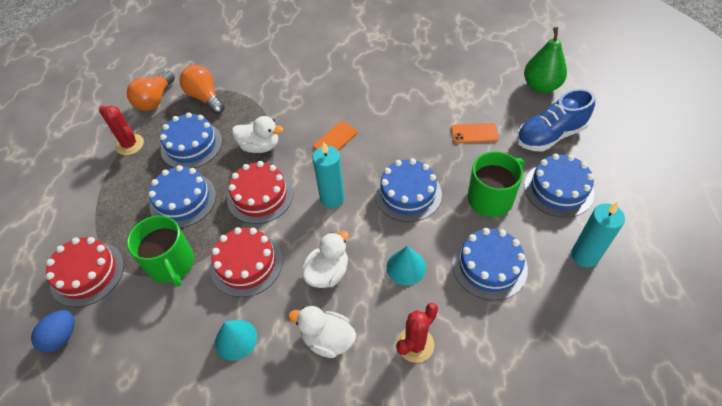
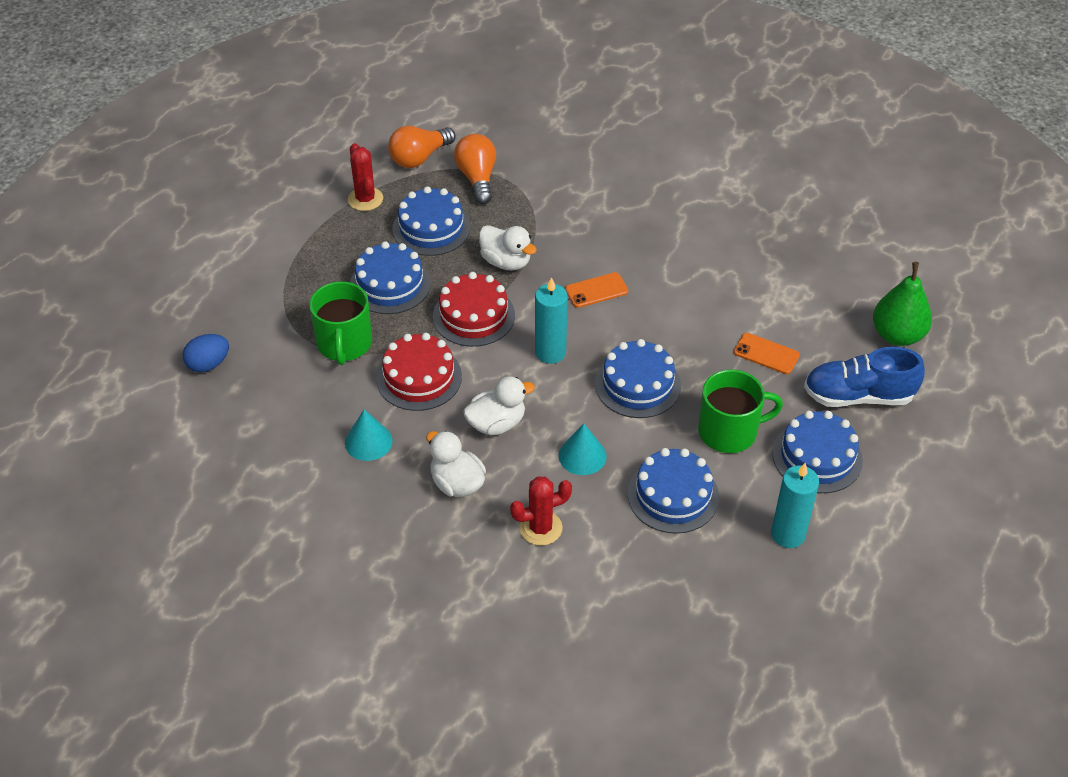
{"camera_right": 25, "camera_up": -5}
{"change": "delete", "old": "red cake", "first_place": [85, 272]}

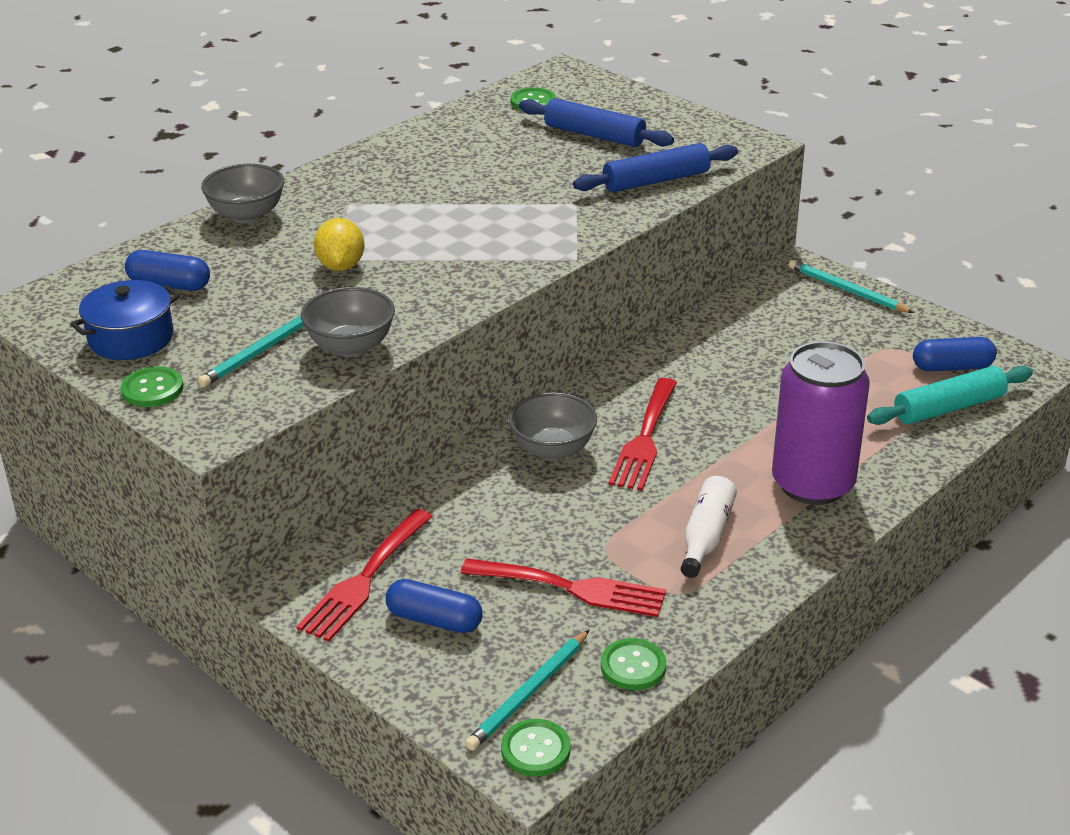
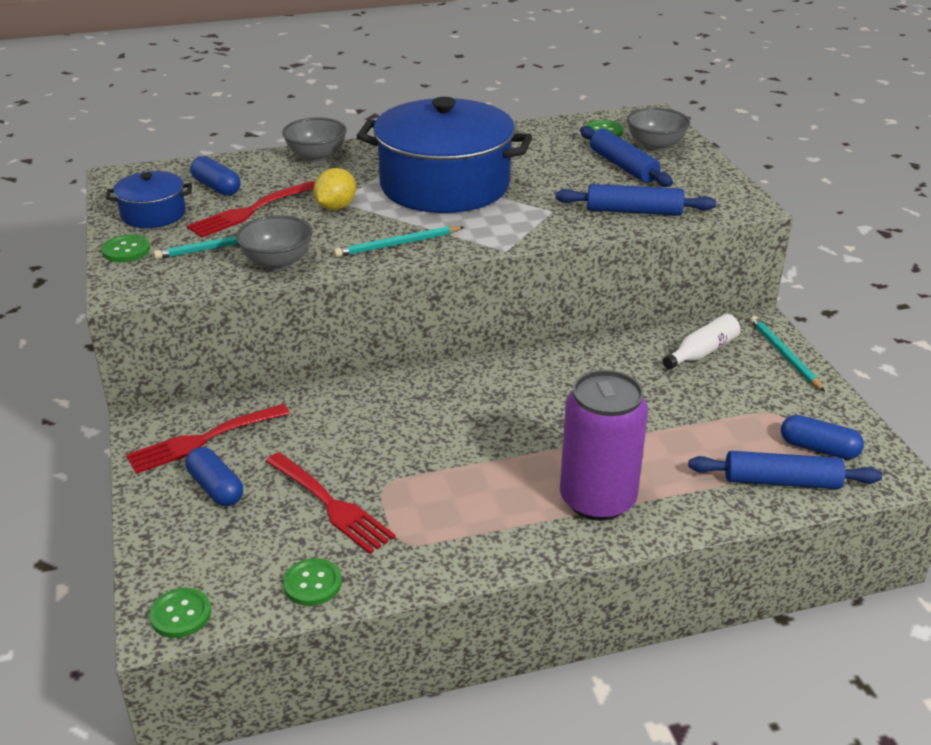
{"camera_right": 30, "camera_up": 0}
{"change": "move", "old": "red fork", "first_place": [642, 434], "second_place": [251, 209]}
{"change": "move", "old": "turquoise pencil", "first_place": [527, 690], "second_place": [399, 241]}
{"change": "insert", "new": "blue pot", "second_place": [444, 155]}
{"change": "move", "old": "grey bowl", "first_place": [552, 426], "second_place": [658, 130]}
{"change": "move", "old": "white bottle", "first_place": [709, 527], "second_place": [701, 341]}
{"change": "recolor", "old": "turquoise rolling pin", "new": "blue rolling pin", "first_place": [950, 395], "second_place": [785, 470]}

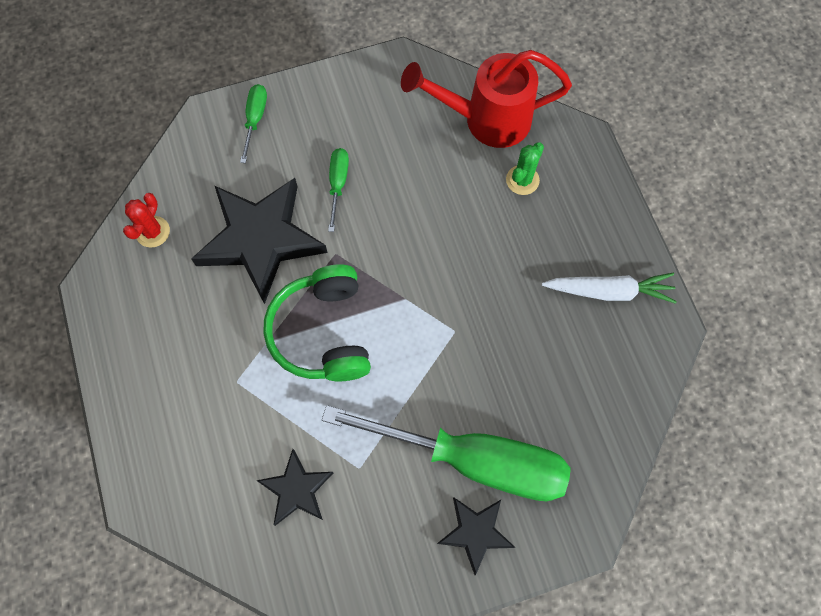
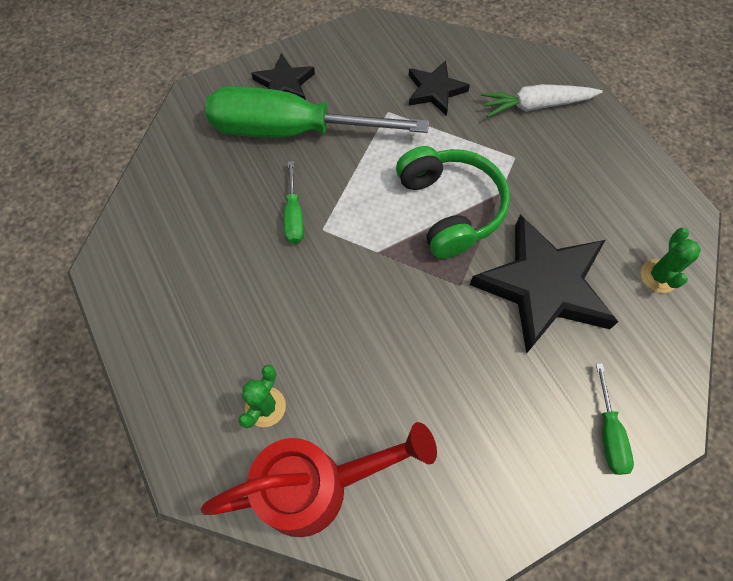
{"camera_right": 170, "camera_up": -5}
{"change": "move", "old": "green screwdriver", "first_place": [338, 190], "second_place": [294, 202]}
{"change": "move", "old": "white carrot", "first_place": [609, 288], "second_place": [541, 100]}
{"change": "recolor", "old": "red cactus", "new": "green cactus", "first_place": [146, 220], "second_place": [671, 260]}

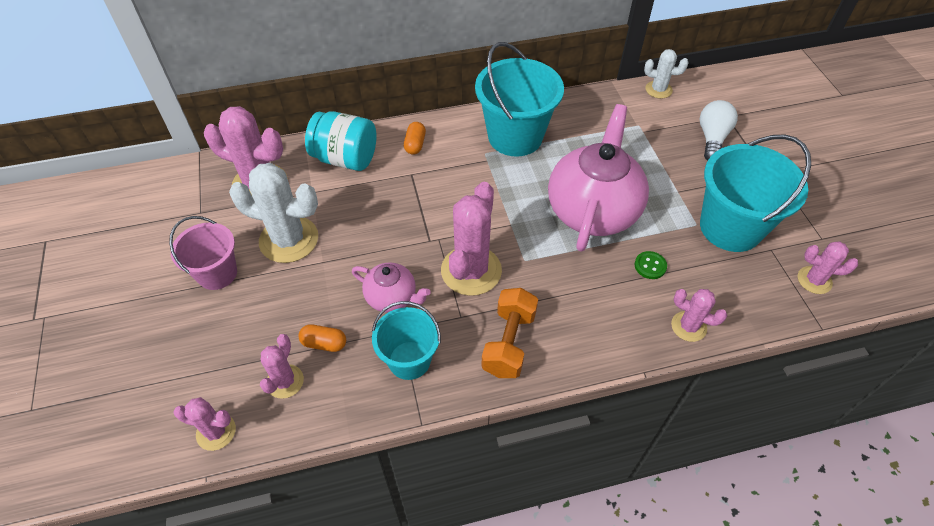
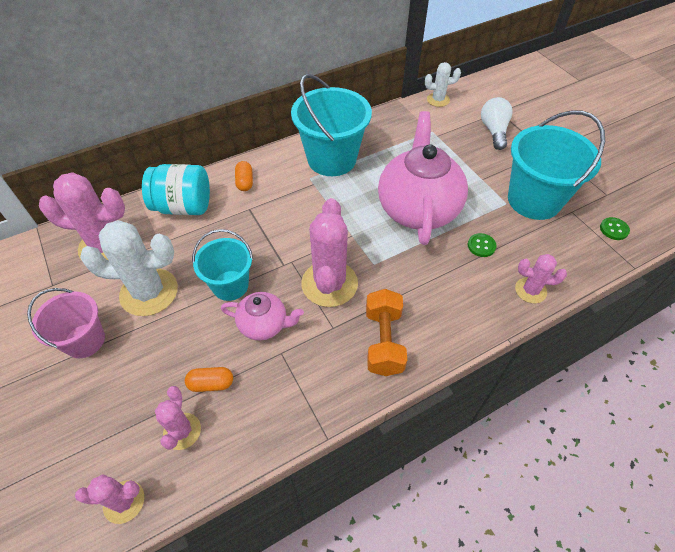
{"camera_right": -15, "camera_up": 0}
{"change": "move", "old": "turquoise bucket", "first_place": [406, 340], "second_place": [222, 265]}
{"change": "replace", "old": "pink cactus", "new": "green button", "first_place": [827, 267], "second_place": [615, 228]}

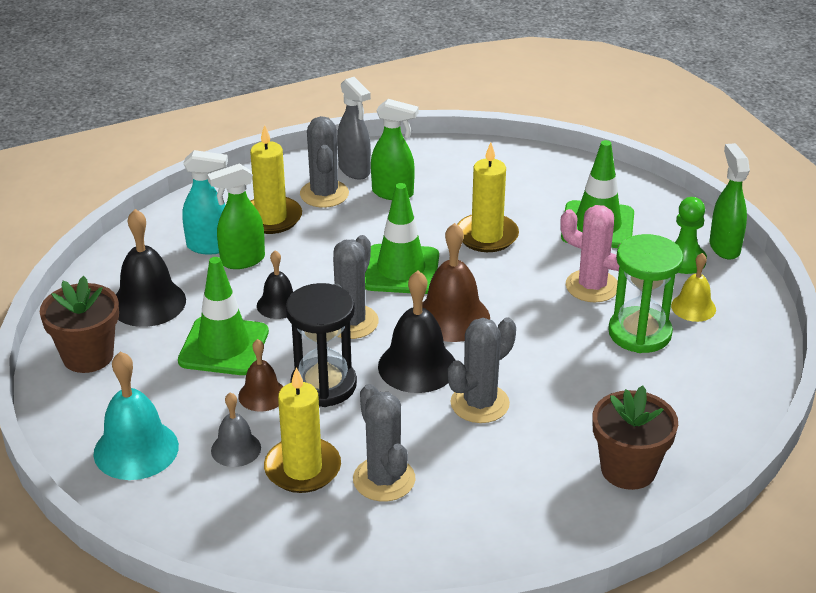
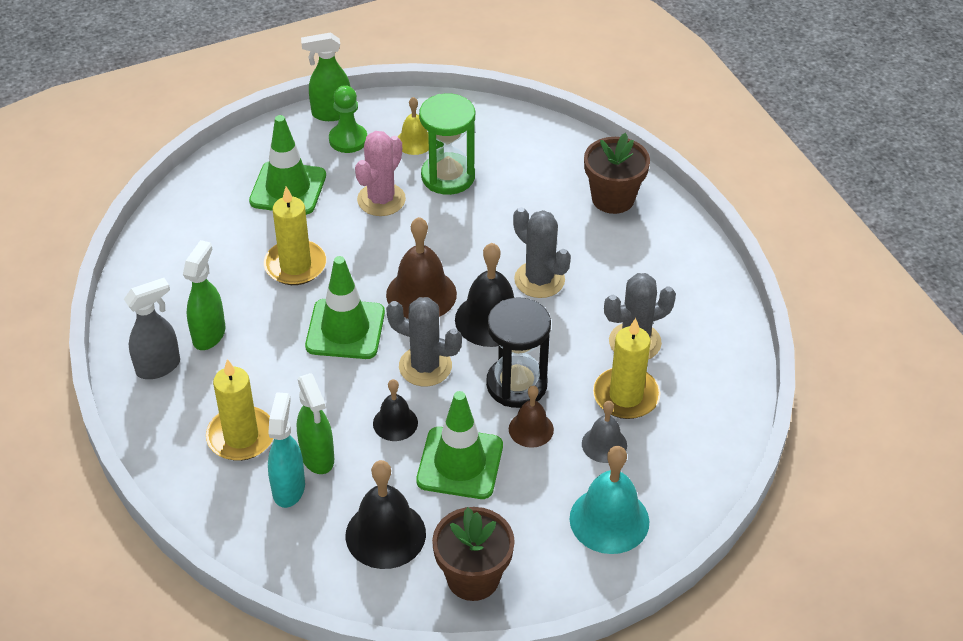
{"camera_right": -90, "camera_up": 10}
{"change": "delete", "old": "grey cactus", "first_place": [324, 162]}

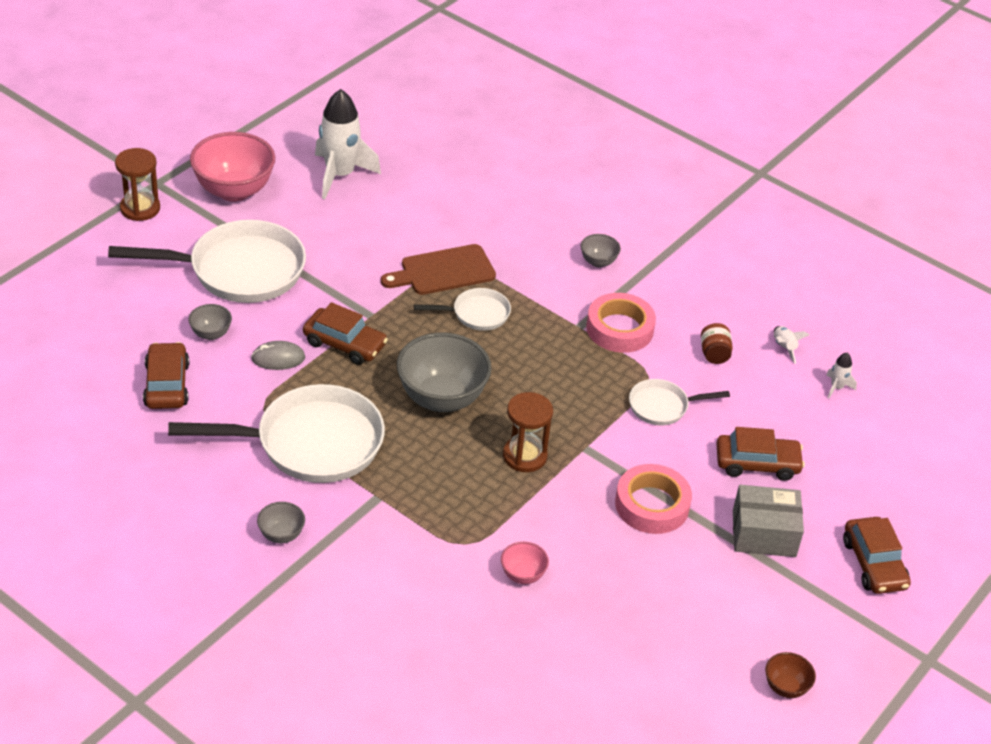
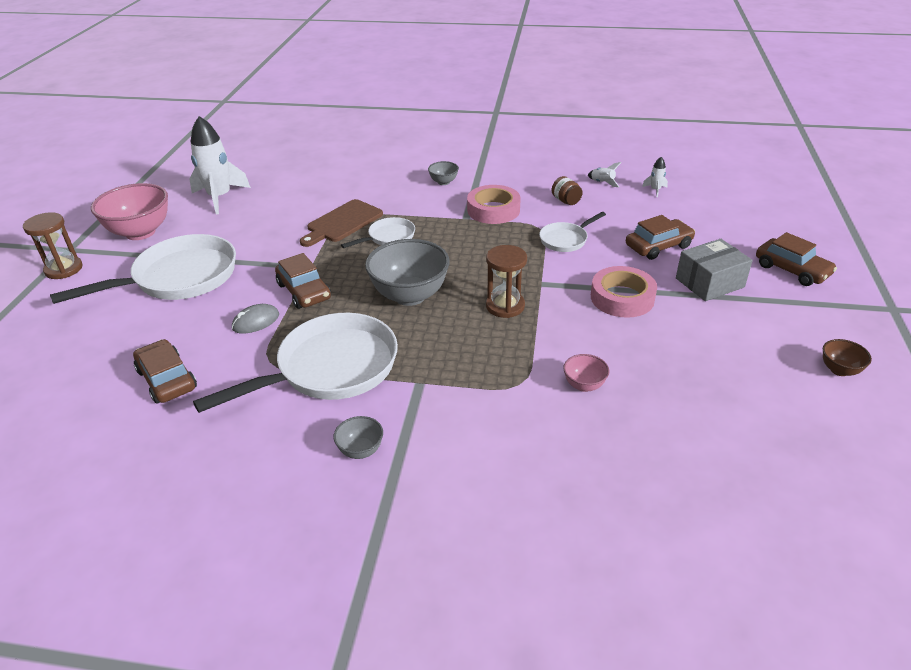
{"camera_right": -25, "camera_up": -5}
{"change": "rotate", "old": "brown car", "first_place": [345, 333], "second_place": [303, 281], "degrees": 60}
{"change": "delete", "old": "grey bowl", "first_place": [210, 322]}

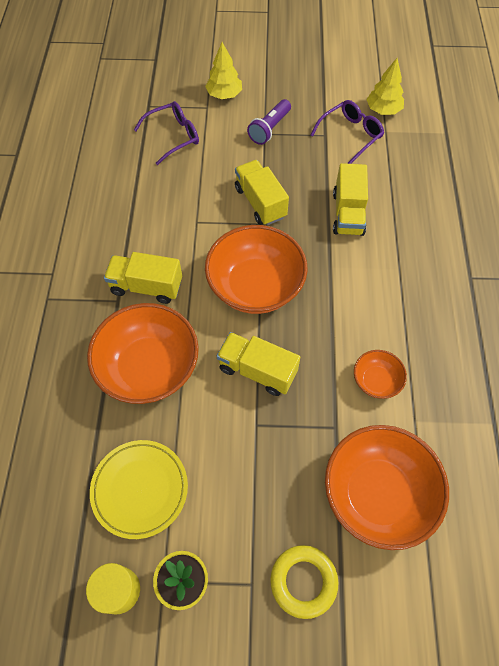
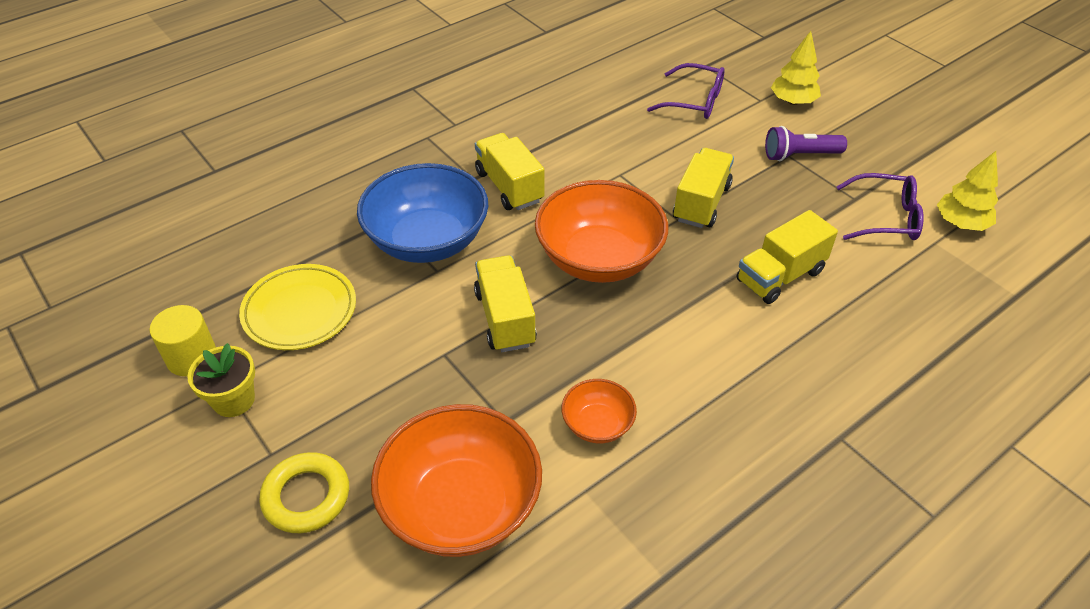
{"camera_right": 50, "camera_up": -15}
{"change": "recolor", "old": "orange bowl", "new": "blue bowl", "first_place": [143, 353], "second_place": [422, 213]}

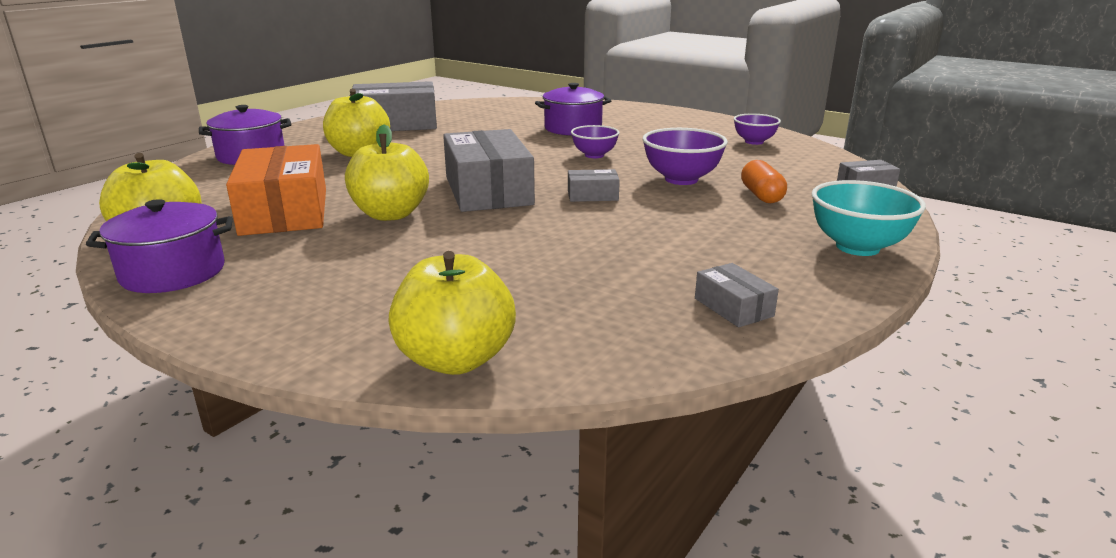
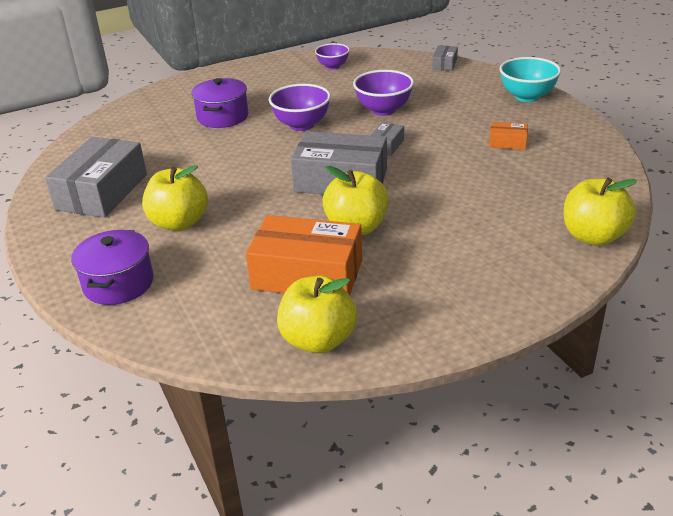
{"camera_right": -60, "camera_up": 10}
{"change": "resize", "old": "purple bowl", "first_place": [595, 141], "second_place": [300, 107], "factor": 1.55}
{"change": "insert", "new": "orange box", "second_place": [508, 136]}
{"change": "delete", "old": "purple pot", "first_place": [159, 246]}
{"change": "delete", "old": "grey box", "first_place": [737, 295]}
{"change": "delete", "old": "orange capsule", "first_place": [764, 181]}

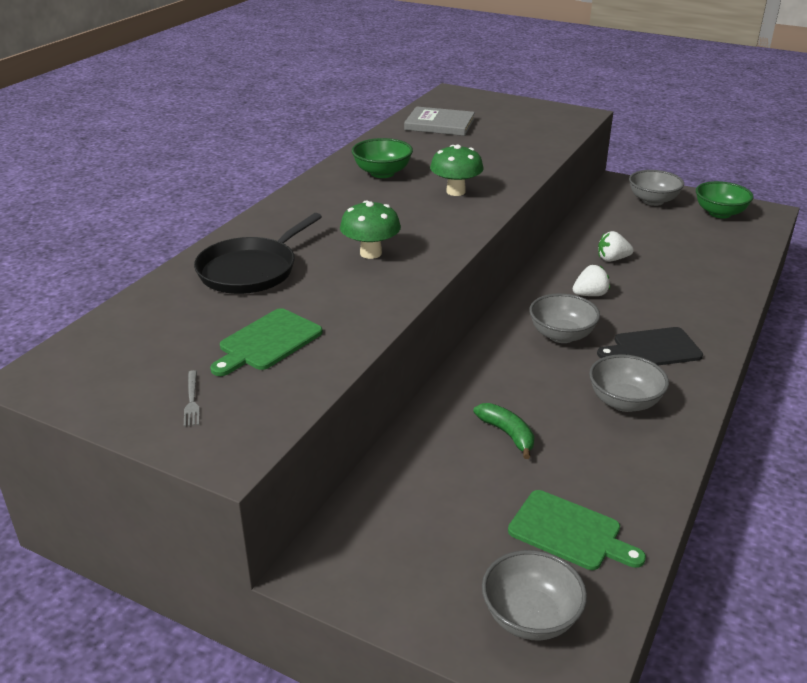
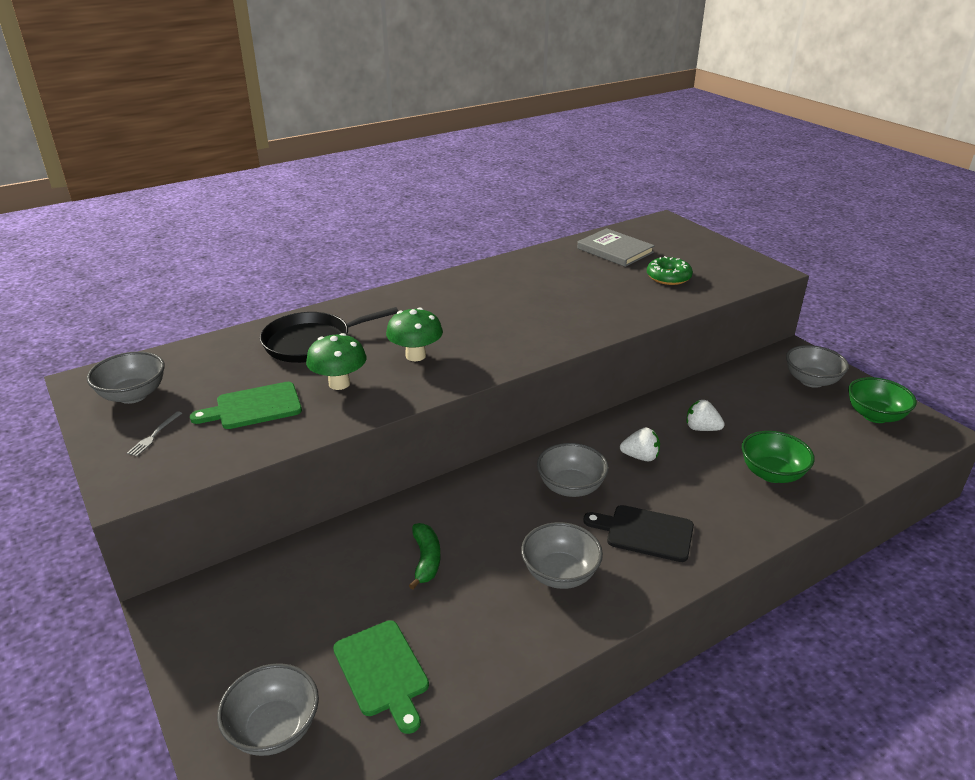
{"camera_right": 30, "camera_up": 0}
{"change": "insert", "new": "grey bowl", "second_place": [126, 377]}
{"change": "move", "old": "green mushroom", "first_place": [457, 170], "second_place": [336, 361]}
{"change": "insert", "new": "green donut", "second_place": [670, 270]}
{"change": "move", "old": "green bowl", "first_place": [382, 158], "second_place": [778, 457]}

